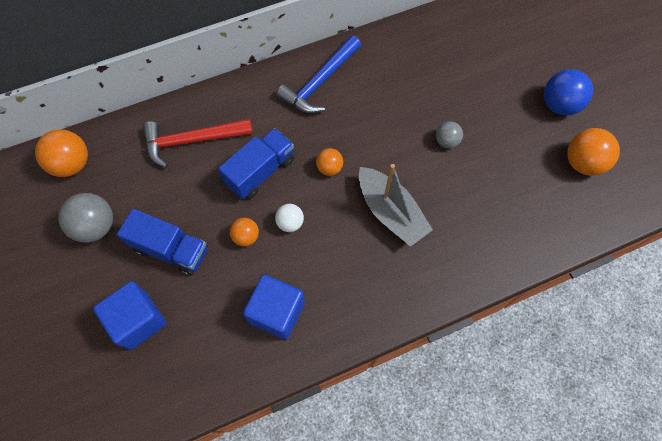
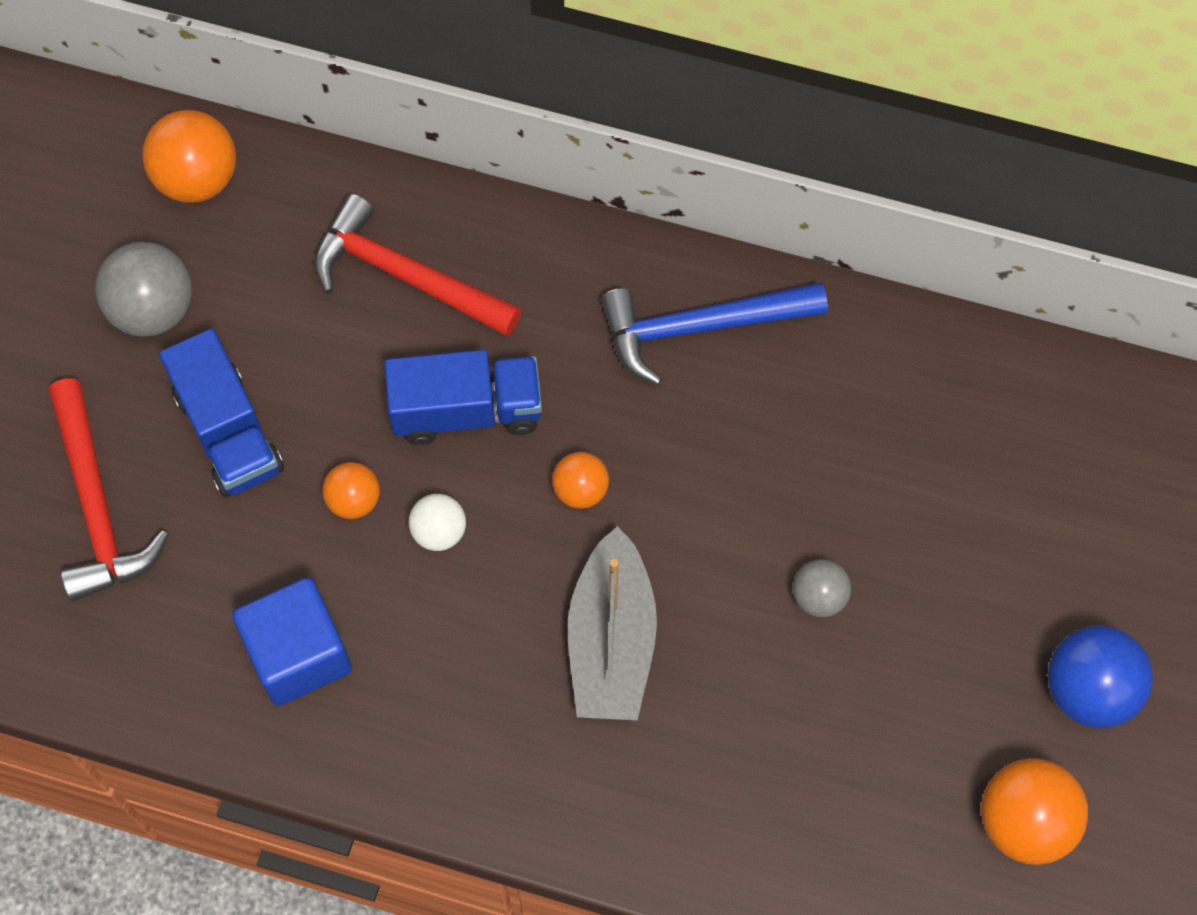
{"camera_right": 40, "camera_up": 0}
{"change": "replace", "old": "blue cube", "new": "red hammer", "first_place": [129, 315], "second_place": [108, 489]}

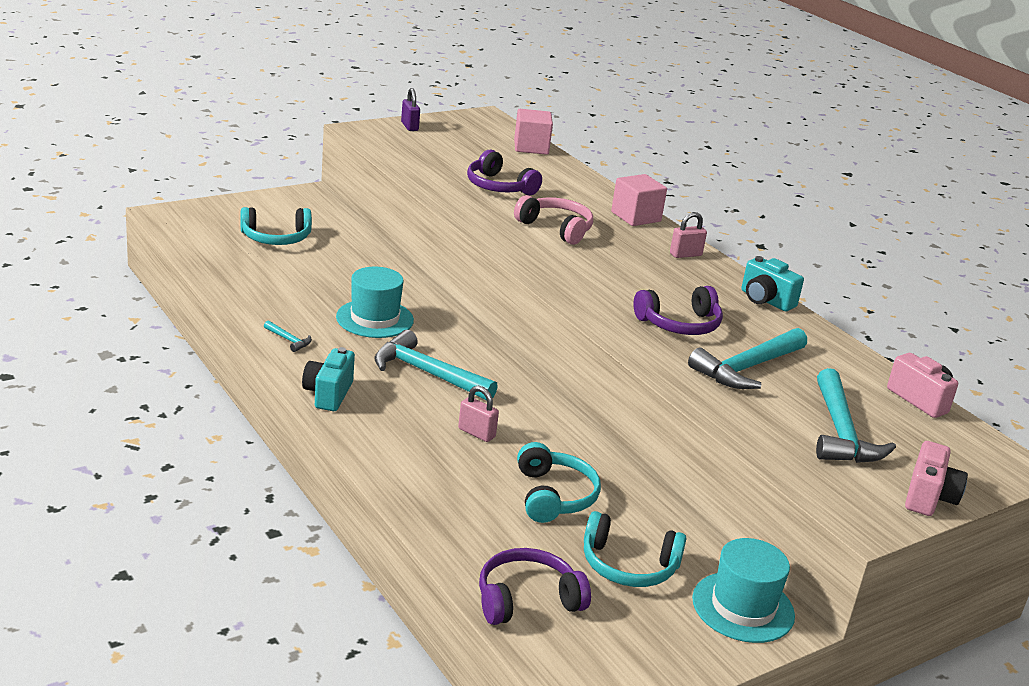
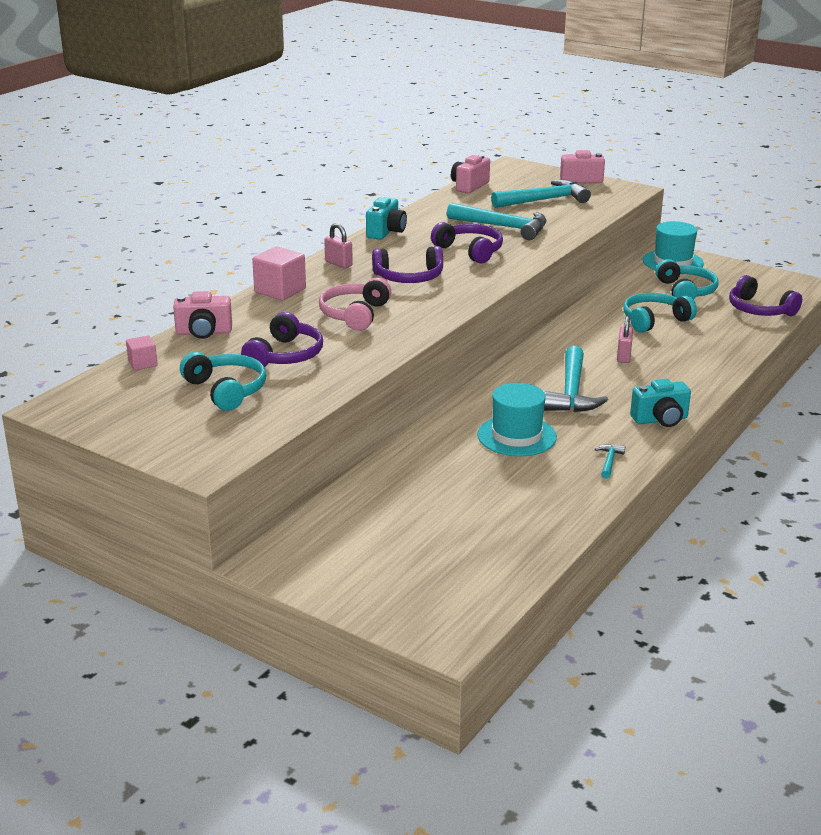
{"camera_right": -110, "camera_up": 0}
{"change": "resize", "old": "pink cube", "first_place": [533, 132], "second_place": [142, 352], "factor": 0.57}
{"change": "insert", "new": "pink camera", "second_place": [202, 315]}
{"change": "move", "old": "turquoise headphones", "first_place": [276, 226], "second_place": [223, 381]}
{"change": "insert", "new": "purple headphones", "second_place": [407, 264]}
{"change": "delete", "old": "purple padlock", "first_place": [410, 109]}

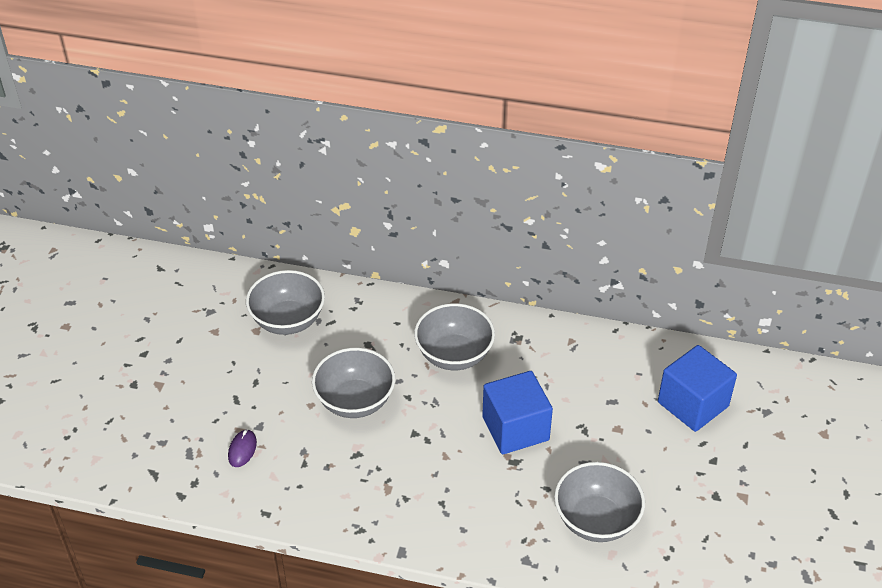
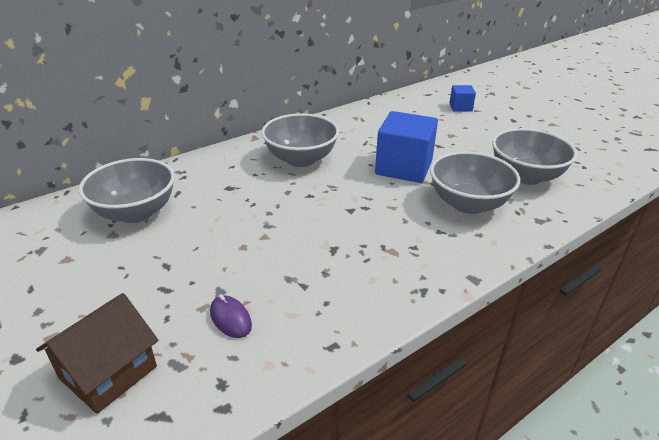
{"camera_right": -50, "camera_up": -10}
{"change": "insert", "new": "brown house", "second_place": [97, 353]}
{"change": "move", "old": "grey bowl", "first_place": [353, 383], "second_place": [475, 182]}
{"change": "resize", "old": "blue cube", "first_place": [697, 388], "second_place": [462, 98], "factor": 0.5}

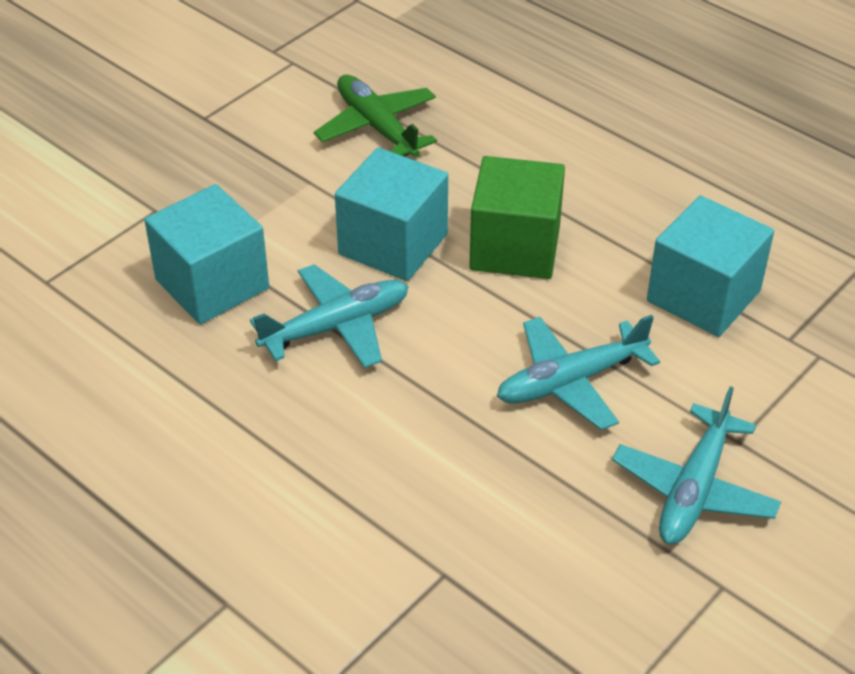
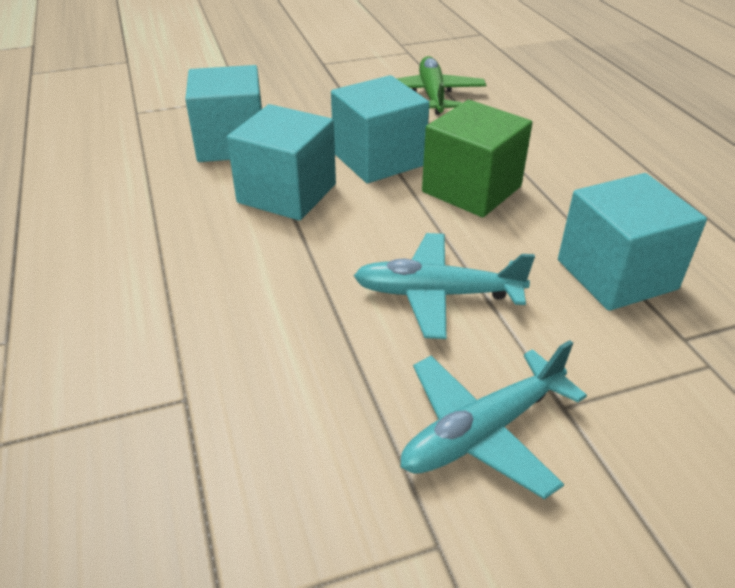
{"camera_right": 30, "camera_up": -5}
{"change": "replace", "old": "turquoise plane", "new": "turquoise cube", "first_place": [329, 316], "second_place": [281, 162]}

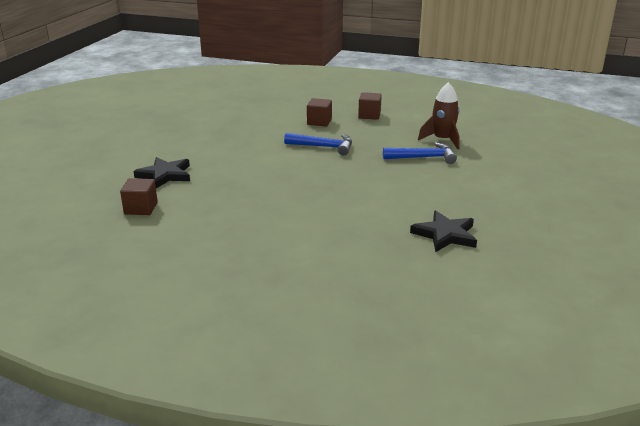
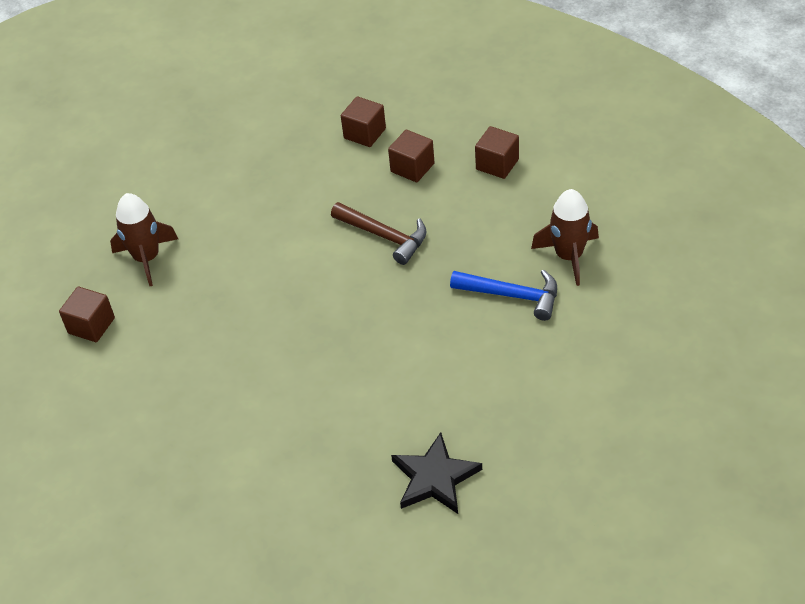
{"camera_right": 25, "camera_up": 20}
{"change": "replace", "old": "black star", "new": "brown rocket", "first_place": [161, 172], "second_place": [144, 239]}
{"change": "recolor", "old": "blue hammer", "new": "brown hammer", "first_place": [318, 144], "second_place": [379, 233]}
{"change": "insert", "new": "brown cube", "second_place": [363, 121]}

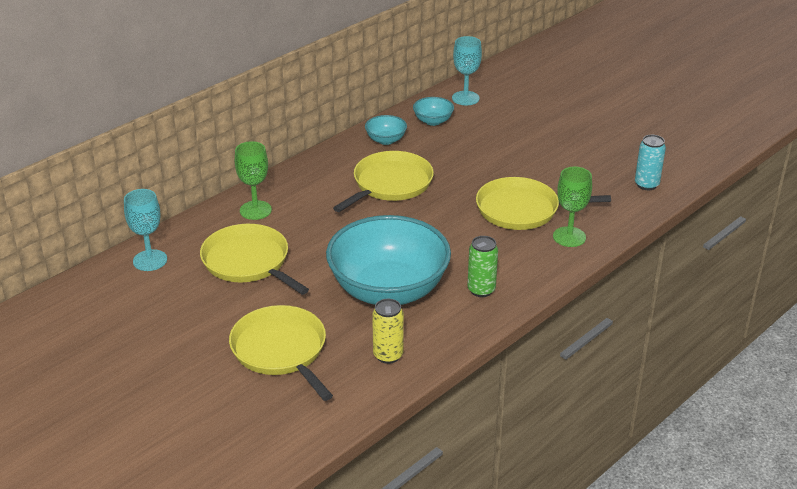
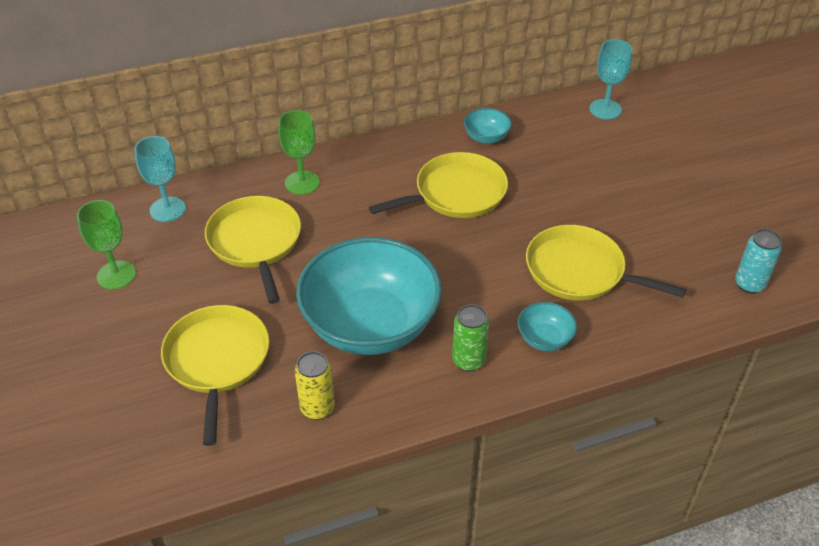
{"camera_right": 25, "camera_up": 10}
{"change": "move", "old": "green goblet", "first_place": [572, 207], "second_place": [106, 244]}
{"change": "move", "old": "turquoise bowl", "first_place": [433, 111], "second_place": [547, 326]}

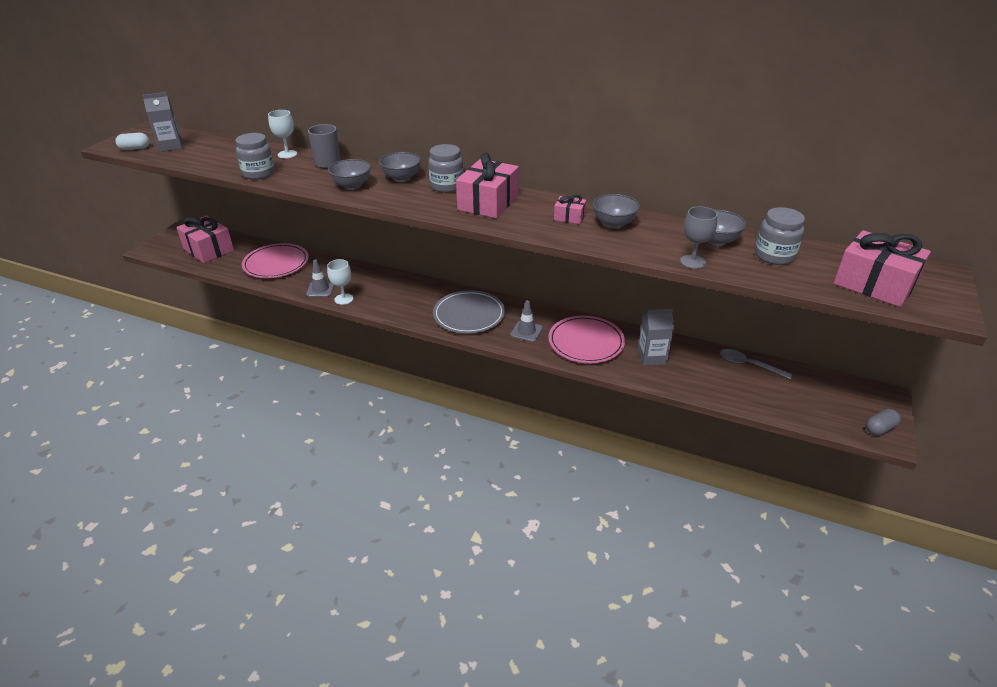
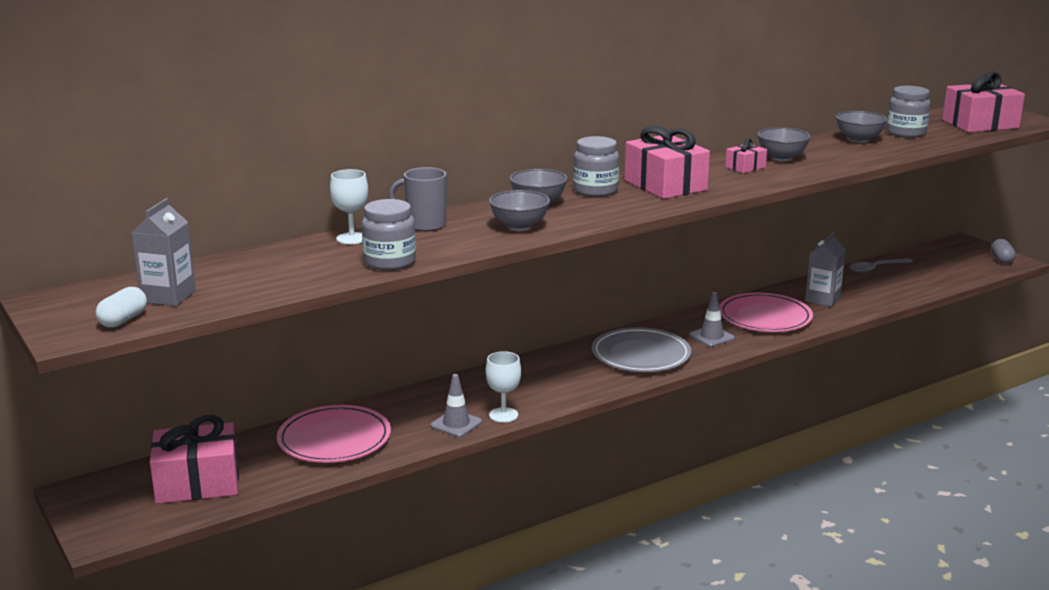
{"camera_right": -55, "camera_up": -15}
{"change": "delete", "old": "grey goblet", "first_place": [698, 237]}

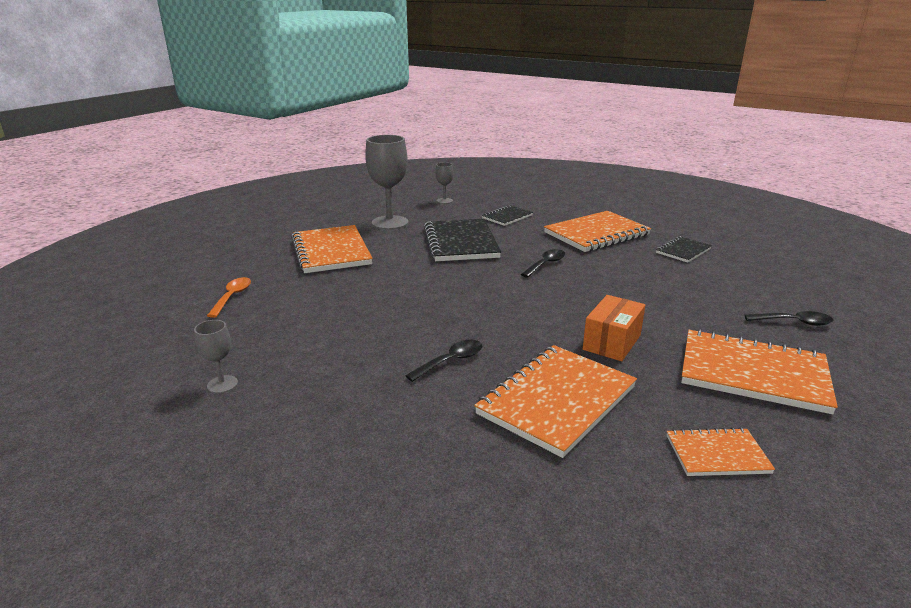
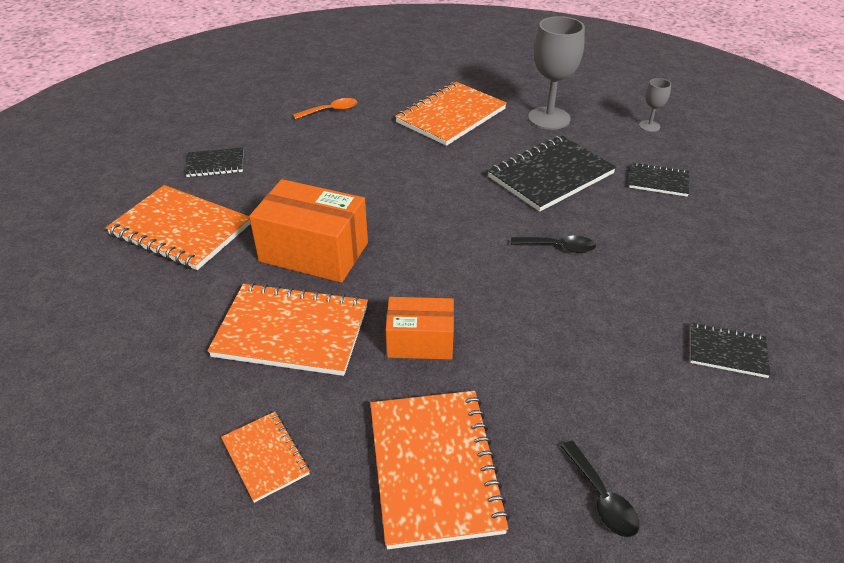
{"camera_right": 60, "camera_up": 15}
{"change": "move", "old": "orange notebook", "first_place": [597, 231], "second_place": [178, 227]}
{"change": "replace", "old": "grey goblet", "new": "black notebook", "first_place": [216, 356], "second_place": [214, 162]}
{"change": "replace", "old": "black spoon", "new": "orange box", "first_place": [443, 361], "second_place": [308, 231]}

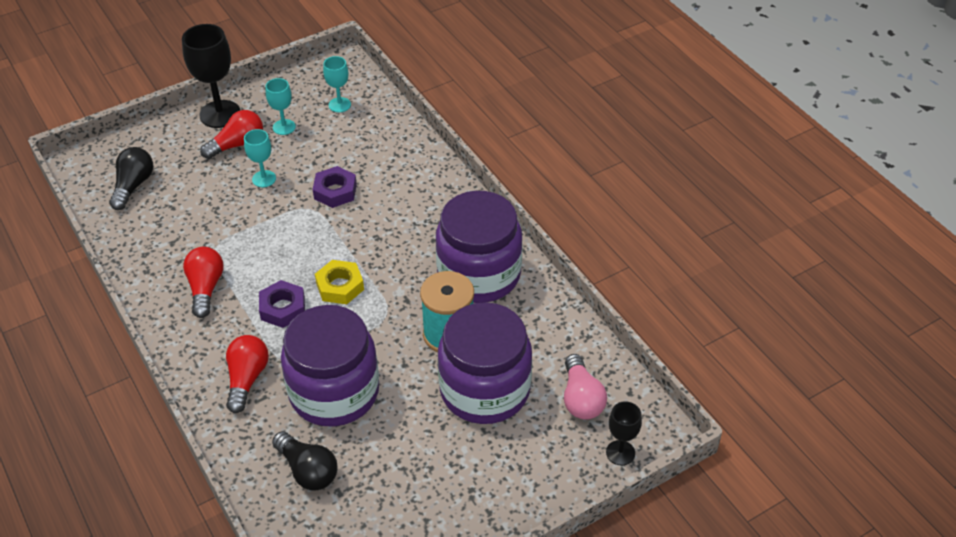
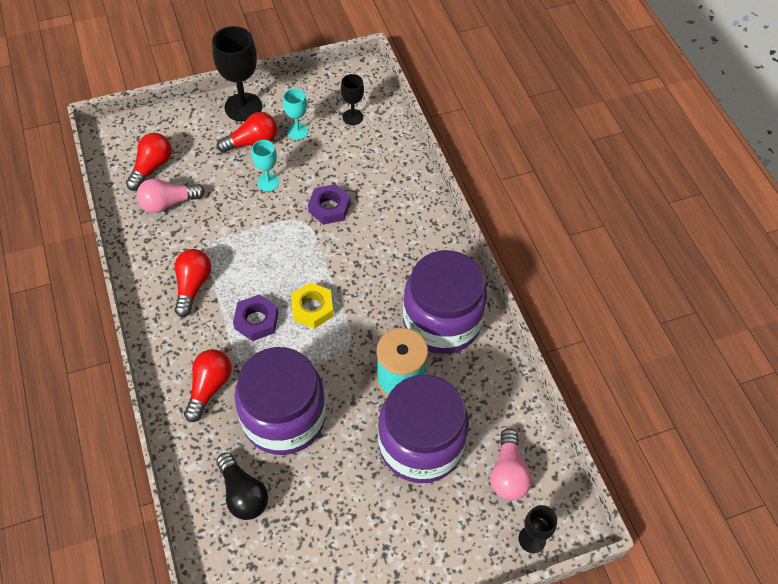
{"camera_right": 10, "camera_up": 10}
{"change": "recolor", "old": "black light bulb", "new": "red light bulb", "first_place": [131, 178], "second_place": [149, 162]}
{"change": "insert", "new": "pink light bulb", "second_place": [171, 195]}
{"change": "recolor", "old": "turquoise goblet", "new": "black goblet", "first_place": [337, 84], "second_place": [352, 99]}

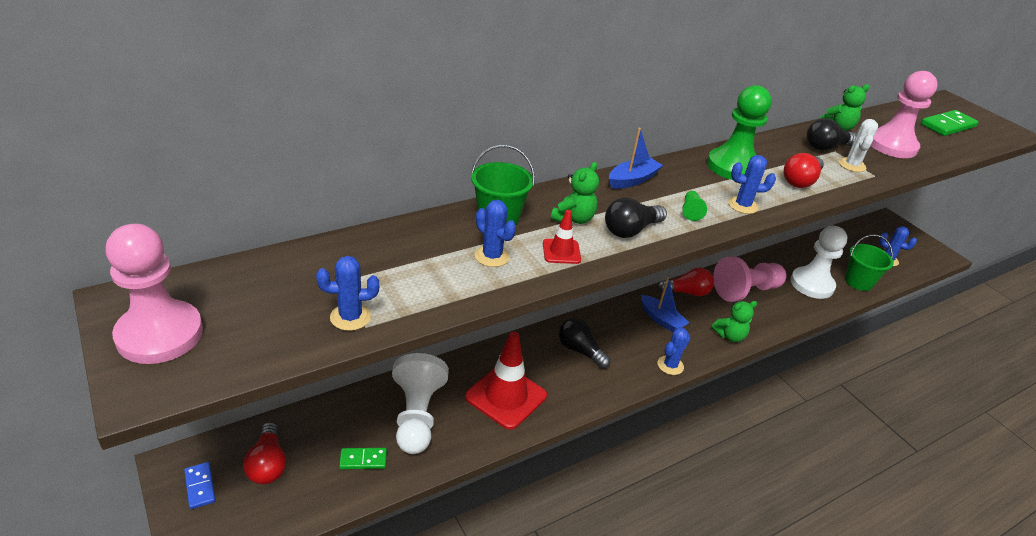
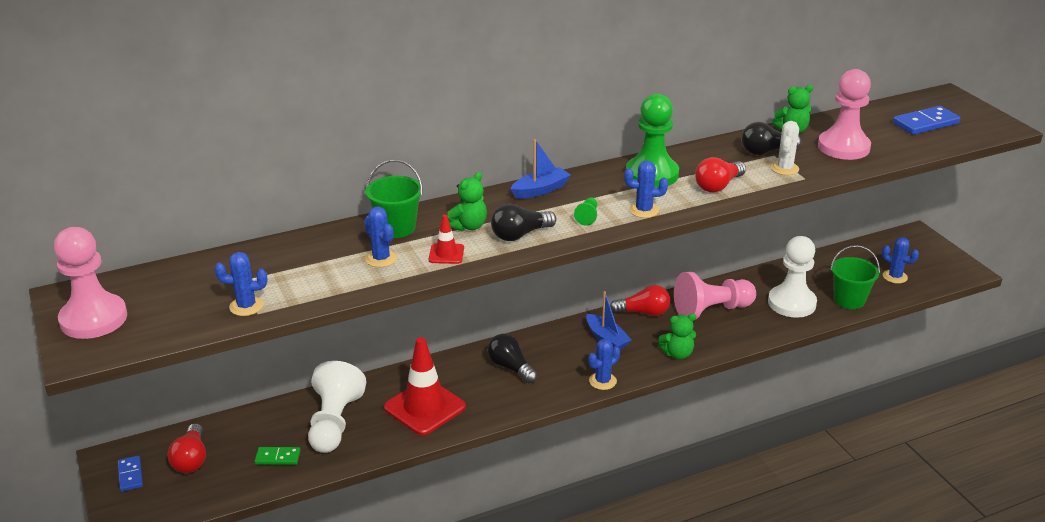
{"camera_right": 10, "camera_up": -5}
{"change": "recolor", "old": "green domino", "new": "blue domino", "first_place": [950, 123], "second_place": [926, 120]}

